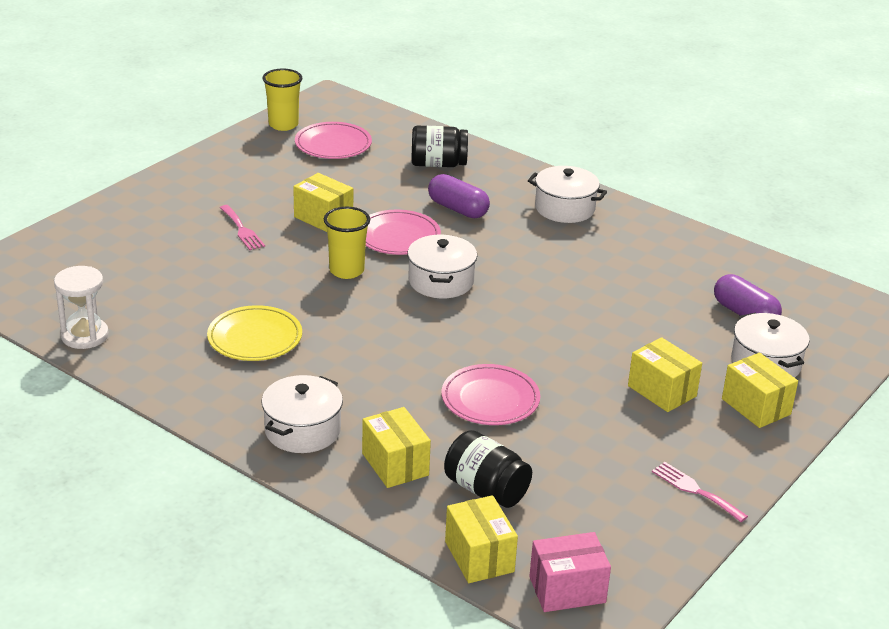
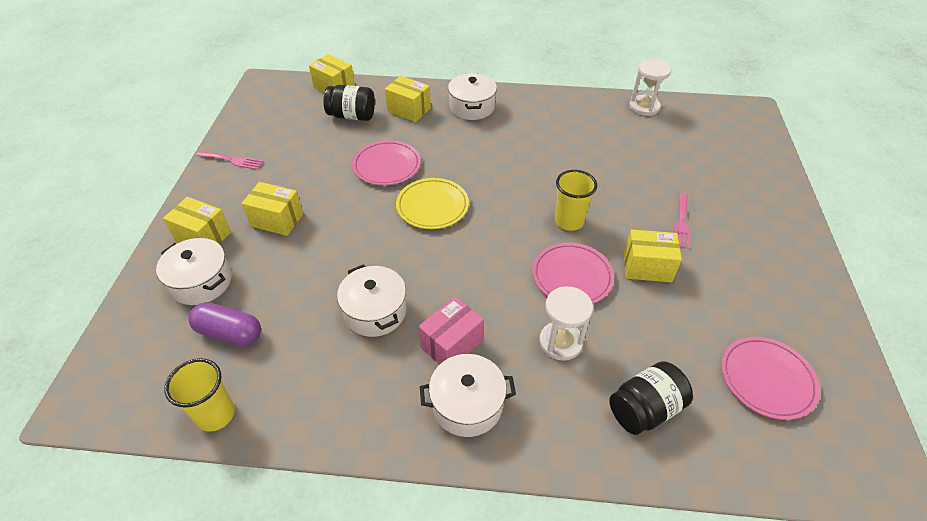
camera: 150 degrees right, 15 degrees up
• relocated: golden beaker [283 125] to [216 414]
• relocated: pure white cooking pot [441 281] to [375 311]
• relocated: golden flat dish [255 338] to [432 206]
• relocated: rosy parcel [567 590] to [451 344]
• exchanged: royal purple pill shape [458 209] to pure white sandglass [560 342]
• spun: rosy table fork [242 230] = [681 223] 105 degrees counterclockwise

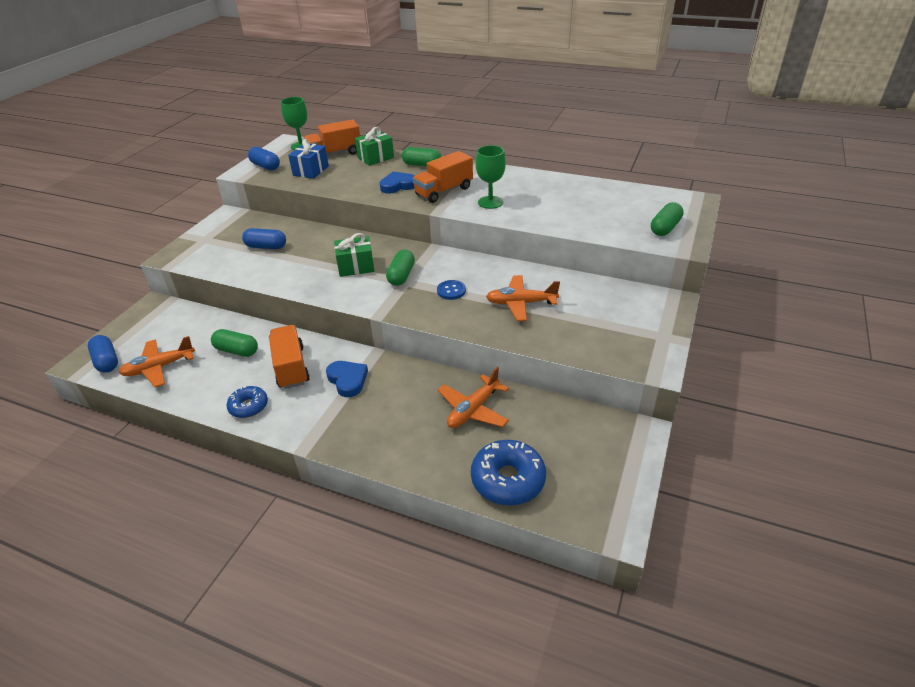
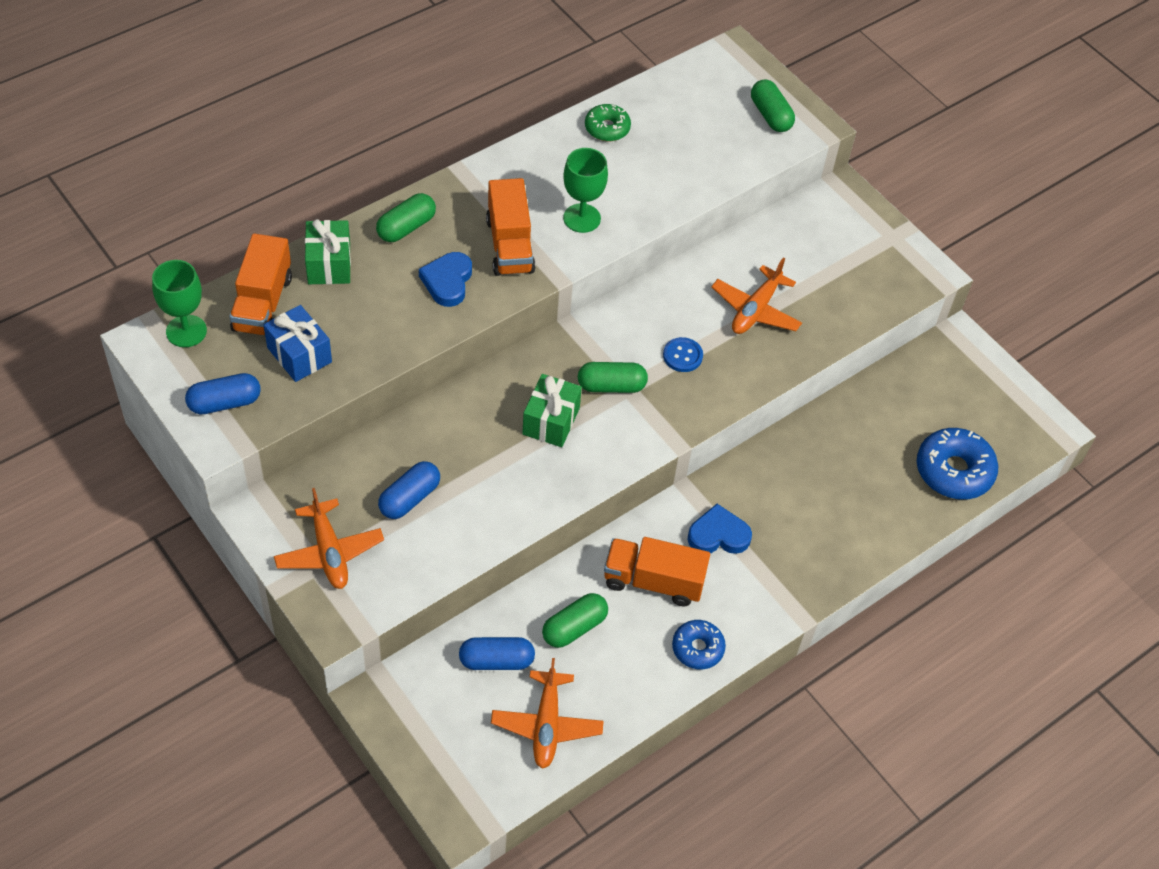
camera: 65 degrees left, 15 degrees up
• relocated: bright orange toy plane [473 410] to [329 552]
• relocated: cobalt pill shape [107 361] to [496 661]
• spun: emerald pill shape [401 276] = [611 386] 45 degrees counterclockwise
• appeared: emerald doughnut [607 128]

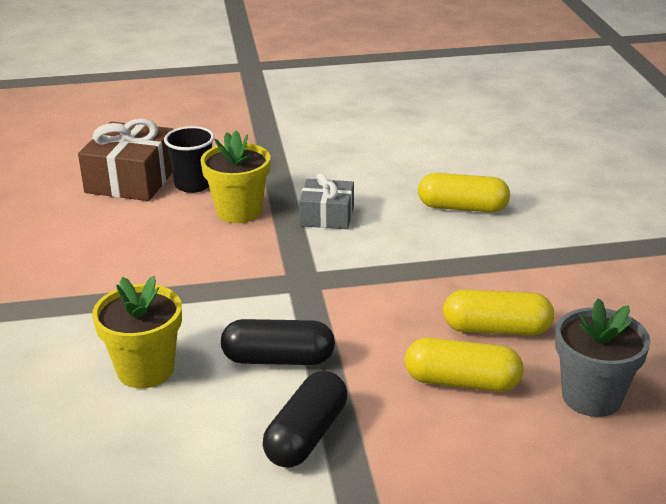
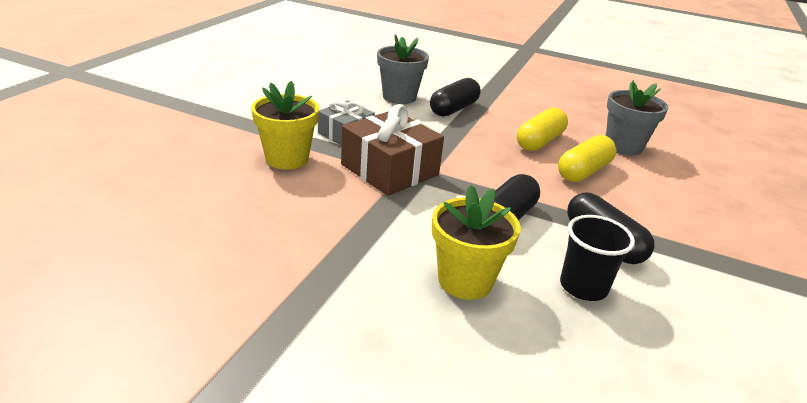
camera: 60 degrees left, 0 degrees up
• relocated: russet gift [131 179] to [389 169]
• exchanged: golden pill shape [462 207] to grey flower pot [399 97]
• appeared: ebony pill shape [454 109]
• relocated: ebony beaker [193 185] to [583 287]

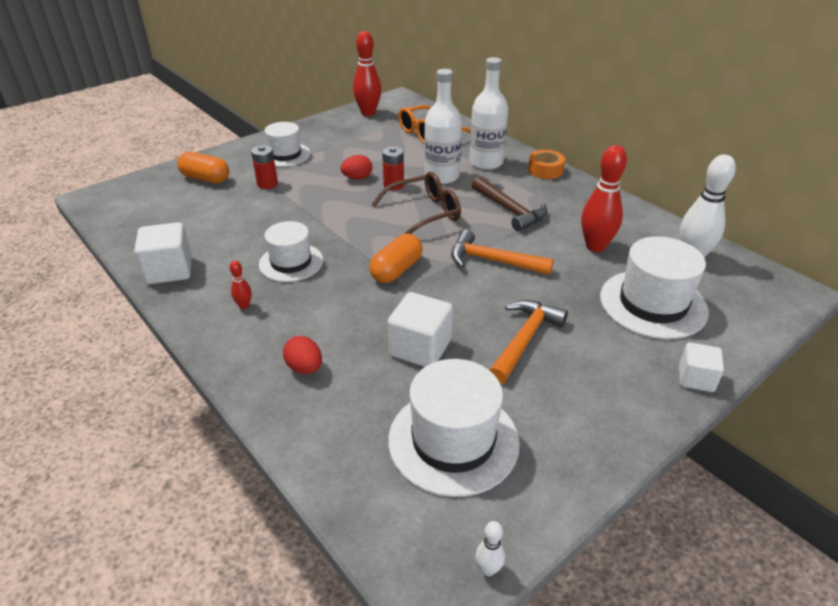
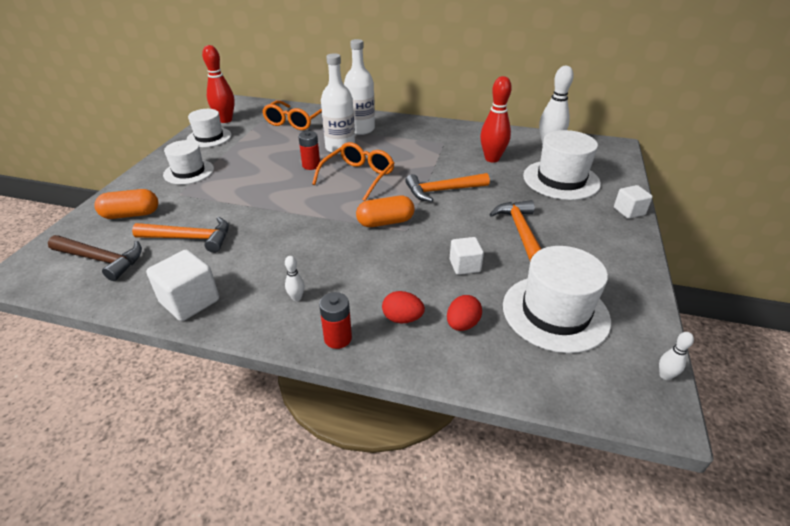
camera: 35 degrees left, 0 degrees up
• relocated: russet claw hammer [509 210] to [101 260]
• appeared: bright orange claw hammer [190 238]
• relocated: pure white tall hat [291 262] to [209 137]
• colour: red skittle [244 306] to pure white skittle [296 298]
• colour: russet glasses [423 213] to bright orange glasses [357 177]
• relocated: red power cell [267 184] to [338 338]
• spun: bright orange pill shape [396 270] = [385 222] 75 degrees clockwise
• relocated: red egg [357 178] to [462 324]
• size: pure white solid cube [420 348] = [464 266] x0.64
• missing: bright orange sticky tape [545 170]

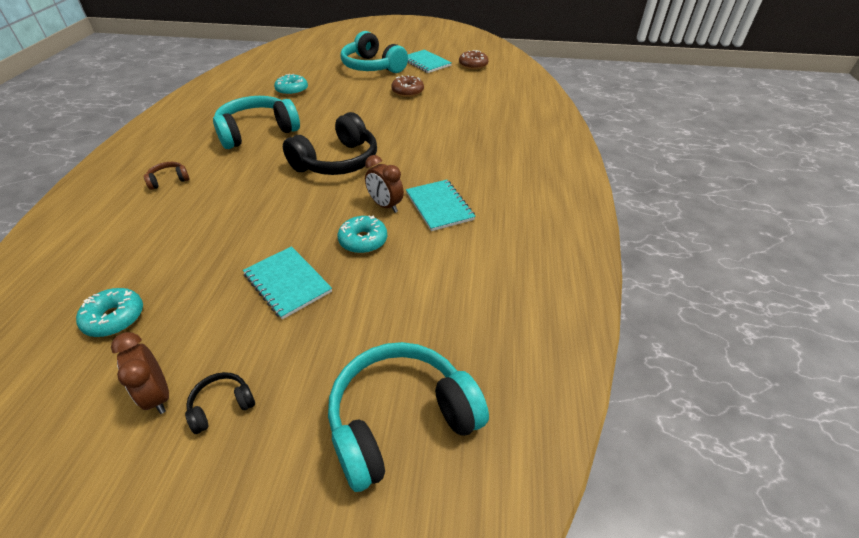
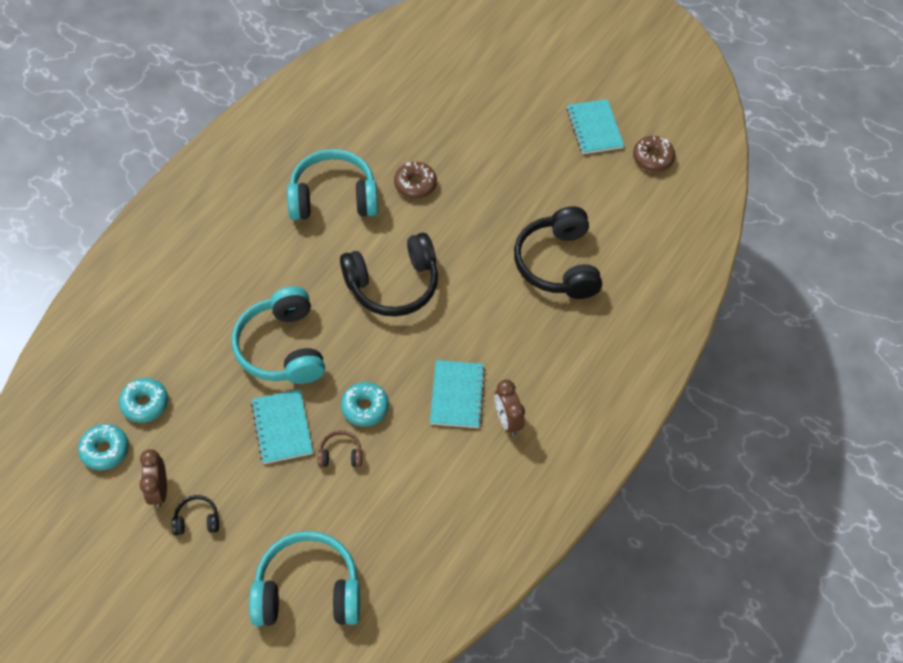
camera: 25 degrees right, 15 degrees up
• relocated: turquoise doughnut [292 90] to [105 450]
• relocated: turquoise headphones [372 67] to [282 348]
• relocated: russet headphones [169 180] to [340 454]
• relocated: russet doughnut [407 92] to [415 184]
• relocated: russet alarm clock [385 205] to [507 420]
• appeared: ebony headphones [557 264]

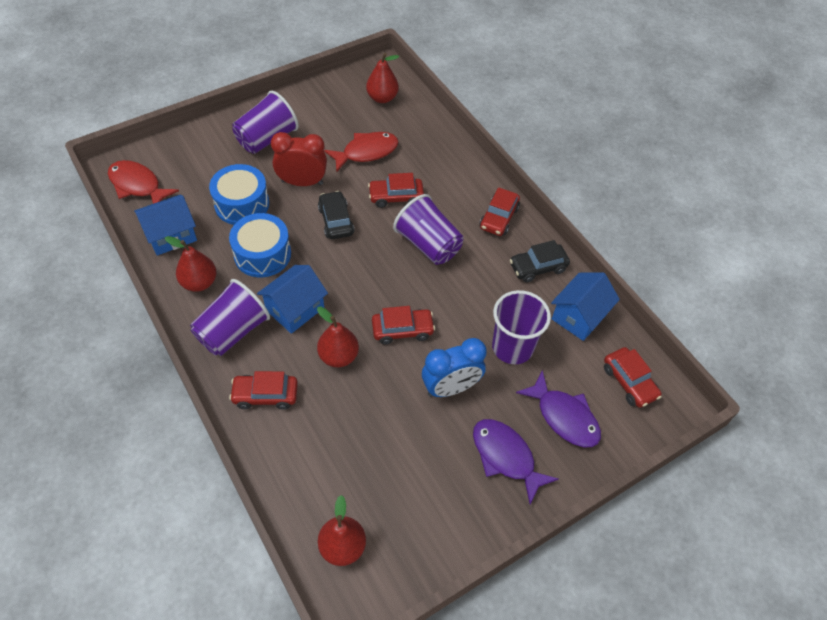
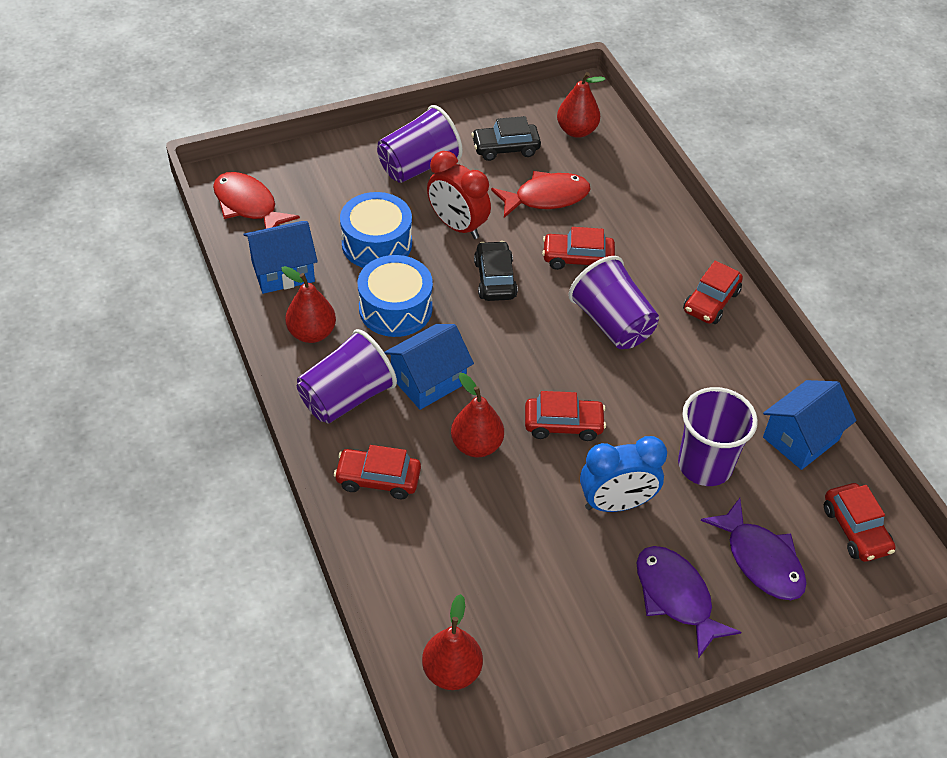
camera: 10 degrees right, 5 degrees down
• spun: red alarm clock [302 182] = [457 226] 150 degrees counterclockwise
• relocated: ebony automobile [538 267] to [505 148]

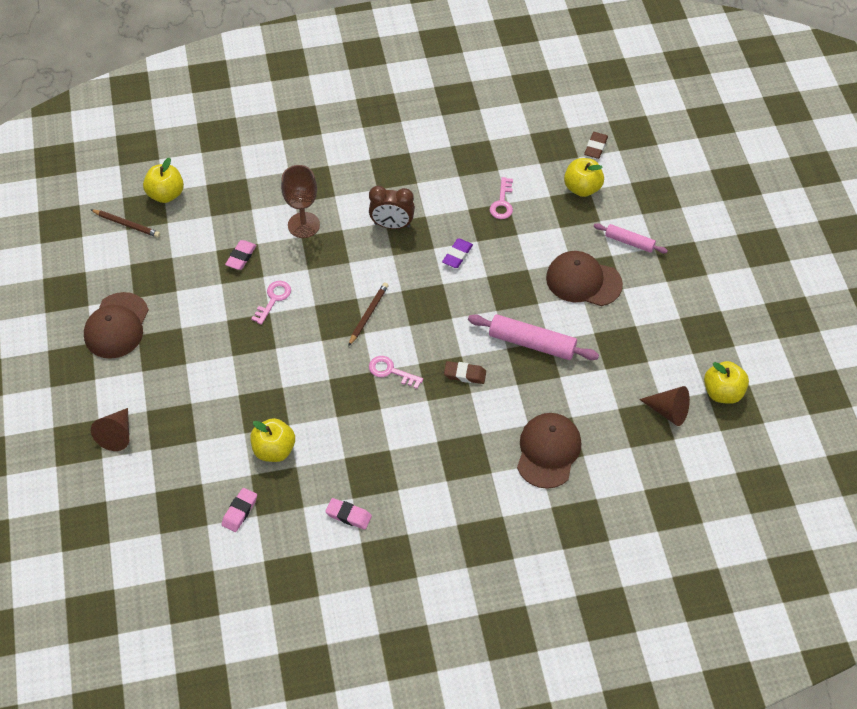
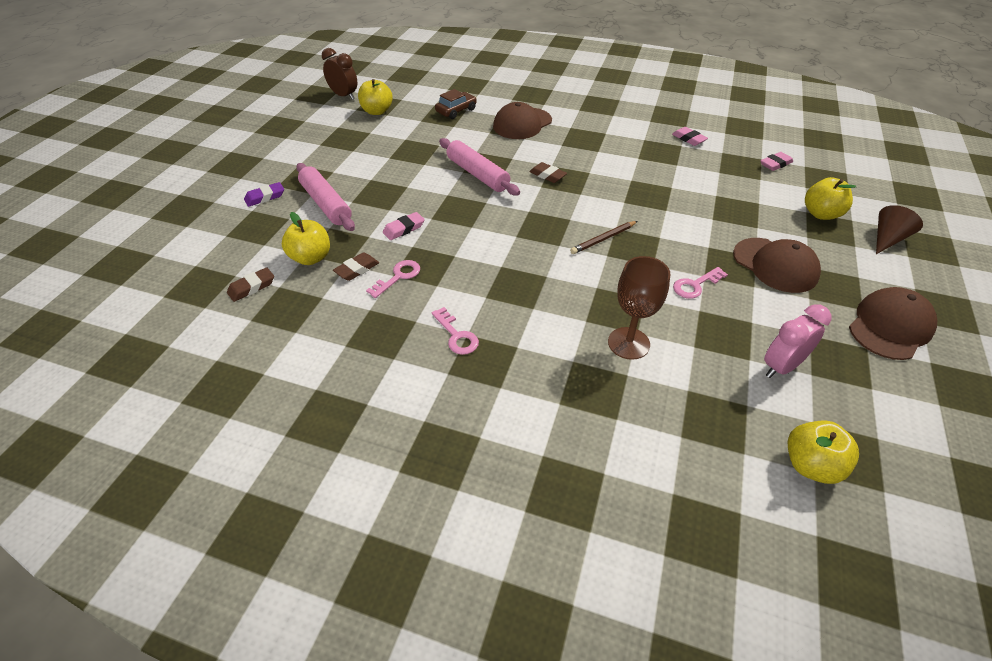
camera: 150 degrees left, 10 degrees down
• relocated: royal purple gum eraser [457 255] to [265 197]
• size: rosy rolling pin [629 242] = [326 204] x1.66
• relocated: russet alarm clock [392 225] to [344 96]
• appeared: russet gum eraser [357 269]
• relocated: rosy gum eraser [241 257] to [404 229]
• relocated: rosy latchkey [391 371] to [456 335]
• appeared: russet automobile [456 111]
• relocated: russet baseball cap [583 281] to [775 265]
• appeared: rosy alarm clock [781 366]
• relocated: golden apple fruit [274 450] to [821 214]
• missing: russet wooden pencil [127 224]
• missing: russet cone shape [668 411]

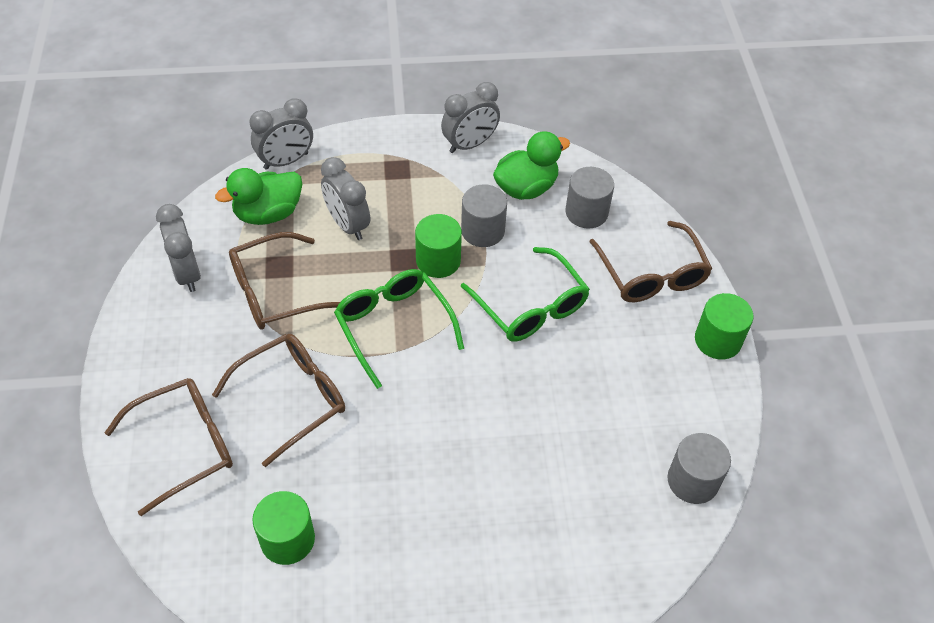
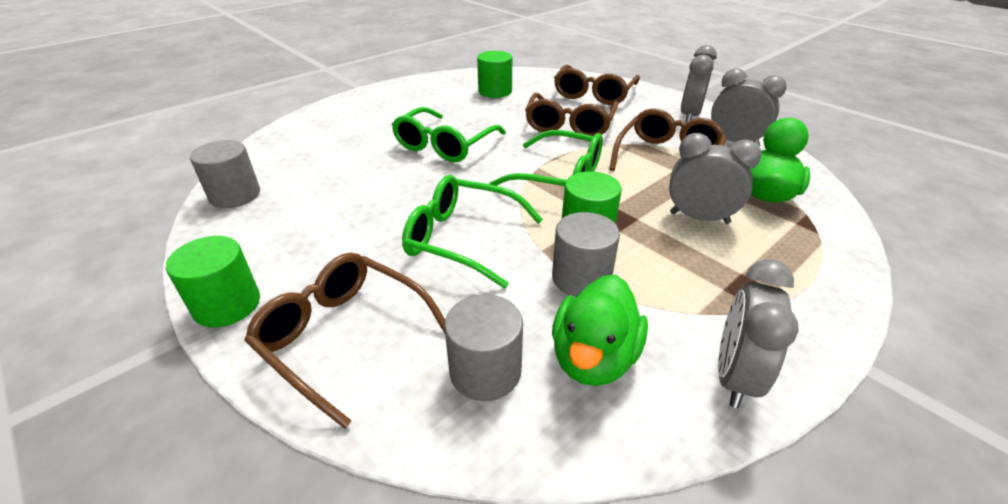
camera: 145 degrees right, 15 degrees down
• appeared: emerald glasses [444 145]
• relocated: grey alarm clock [286 161] to [689 115]

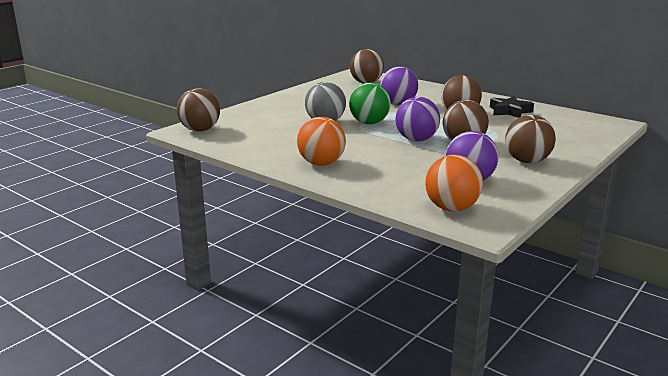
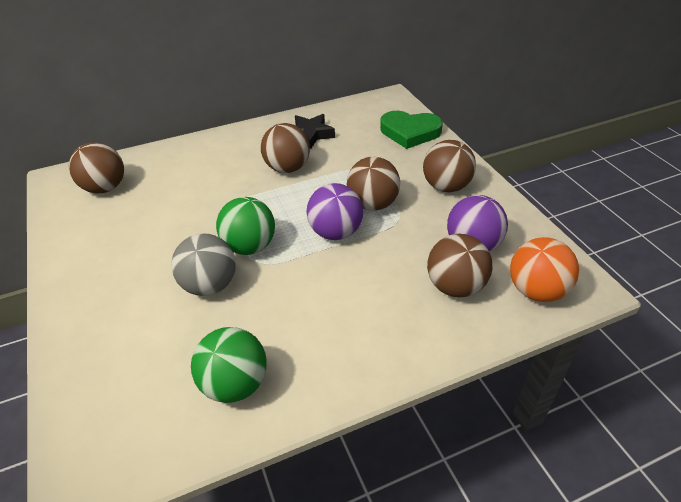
camera: 60 degrees left, 20 degrees up
• appeared: emerald play ball [235 384]
• appeared: emerald love heart [410 132]
• relocated: russet play ball [200 130] to [455 286]
• missing: bright orange play ball [321 163]
• missing: royal purple play ball [398 103]

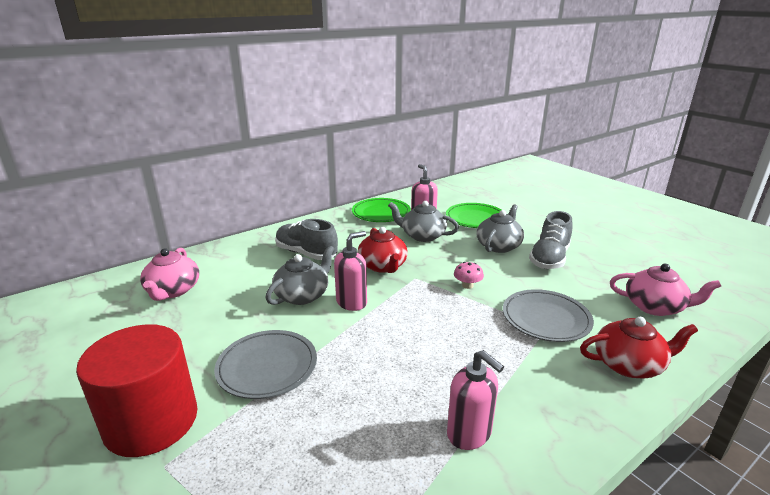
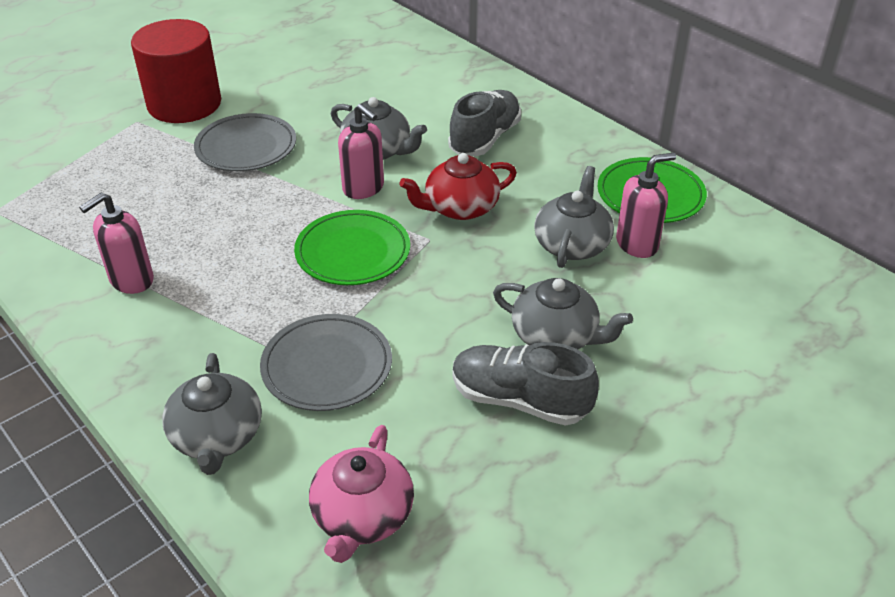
camera: 85 degrees right, 15 degrees up
• colour: red tea pot [629 364] to grey tea pot [217 437]
• relocated: emerald flat dish [475 218] to [353 252]
• missing: rosy tea pot [173 290]
• missing: rosy toadstool [467 285]

